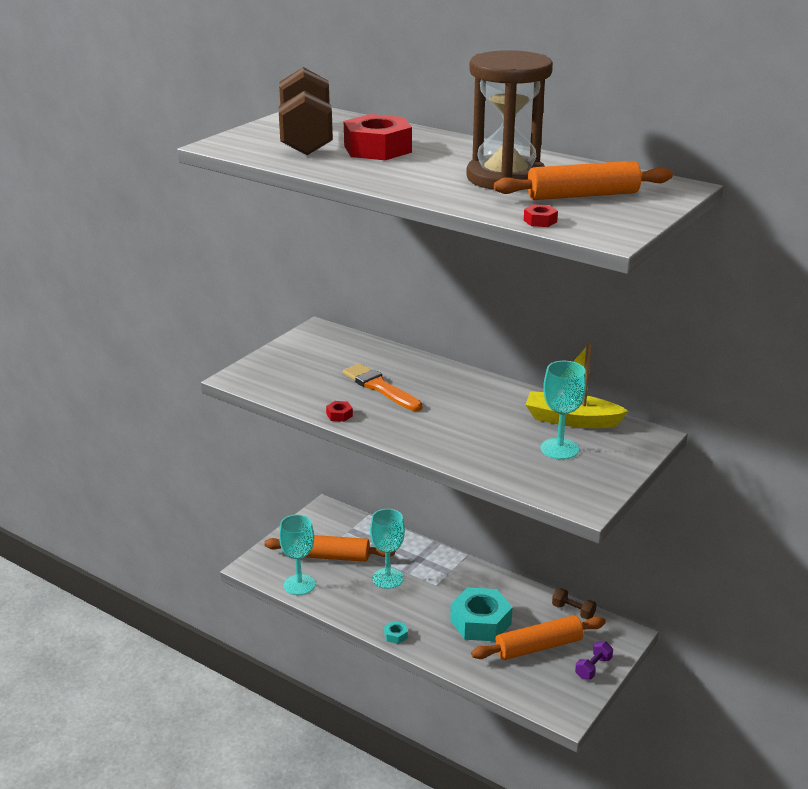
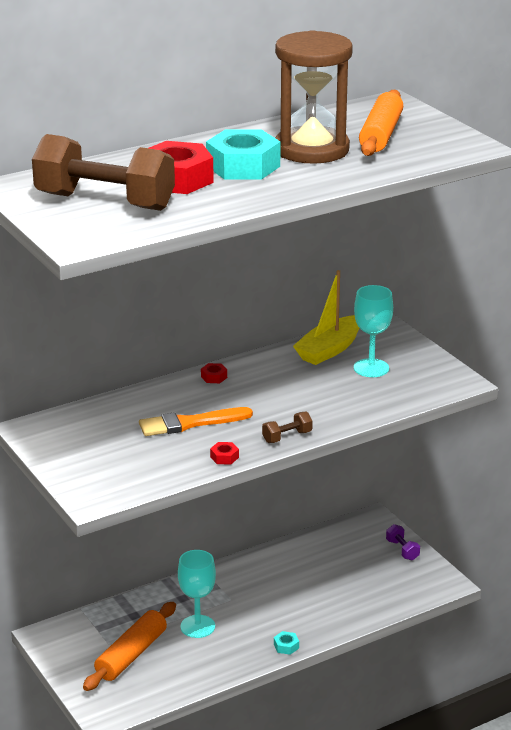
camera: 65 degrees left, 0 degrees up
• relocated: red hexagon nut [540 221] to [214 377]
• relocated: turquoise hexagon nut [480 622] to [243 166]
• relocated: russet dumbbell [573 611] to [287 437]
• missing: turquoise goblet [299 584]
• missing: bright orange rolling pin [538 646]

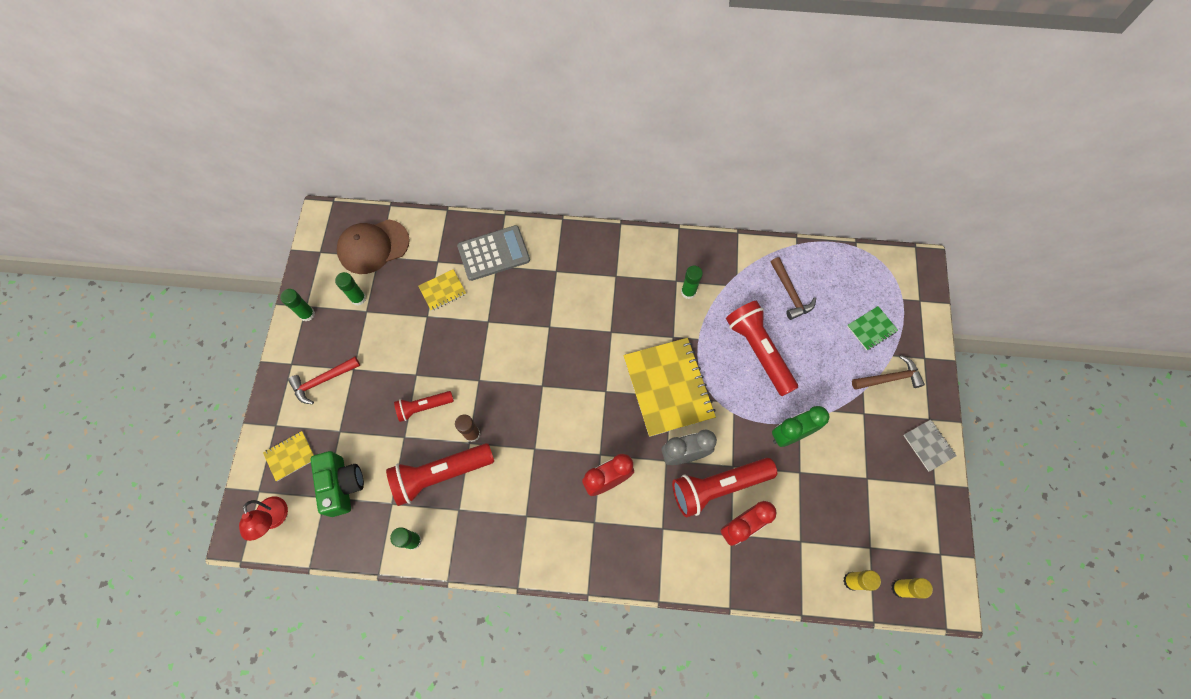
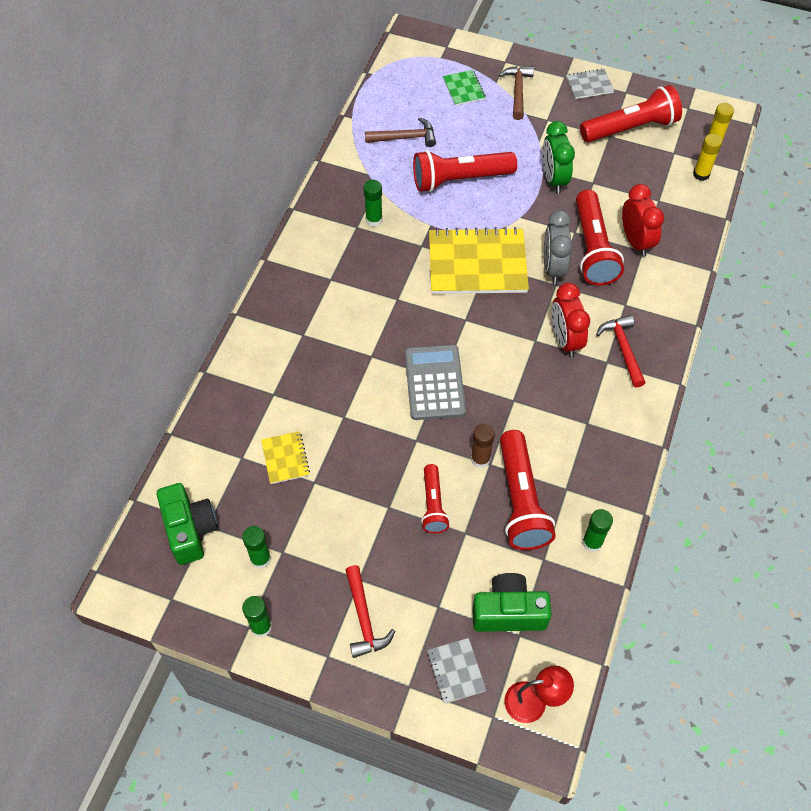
camera: 75 degrees left, 10 degrees down
• exchanged: russet baseball cap [373 246] to emerald camera [190 530]
• relocated: grey pocket calculator [493 253] to [434 383]
• colour: golden exercise book [290 456] to grey exercise book [456 671]
• appeared: red flashlight [631 128]
• appeared: red claw hammer [623 349]

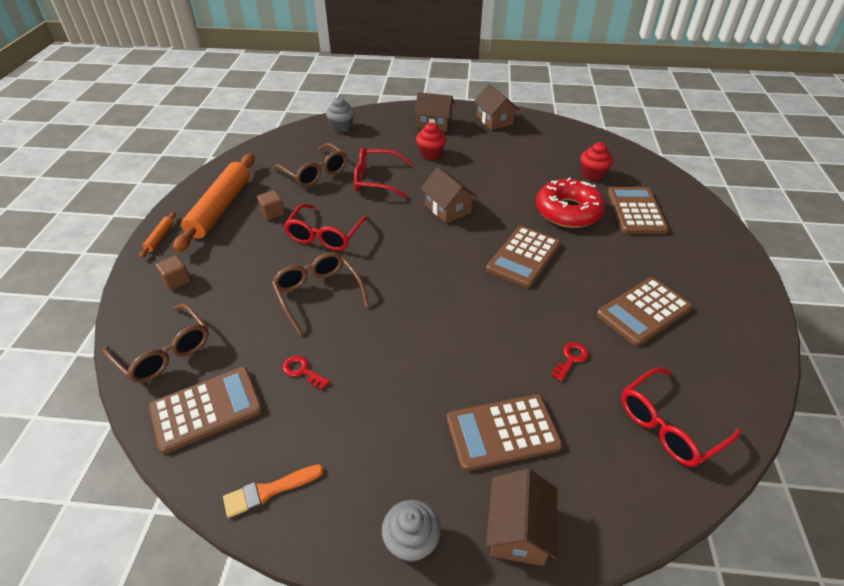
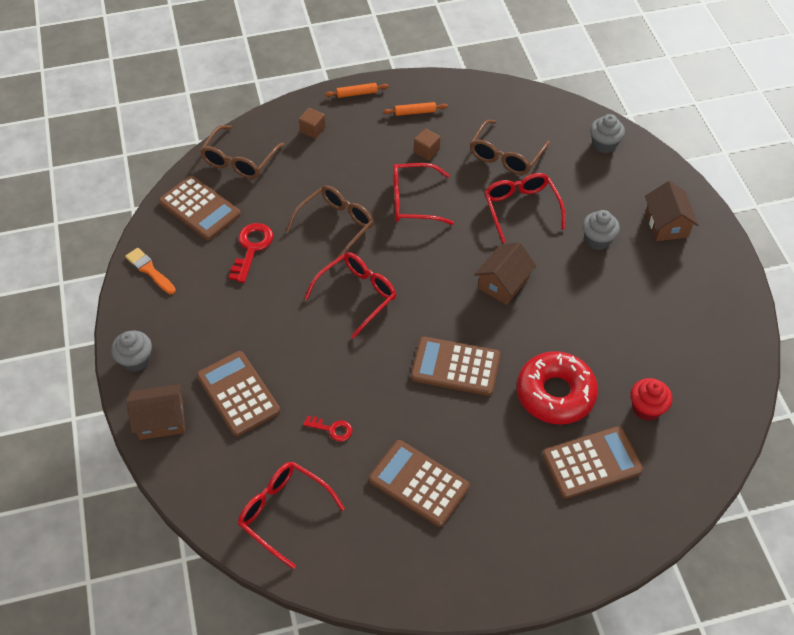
camera: 70 degrees right, 10 degrees up
• size: red latchkey [302 371] = [251 248] x1.68
• appeared: red glasses [357 295]
• size: bright orange rolling pin [220 208] = [415 112] x0.41
• colour: red muffin [430 154] to grey muffin [597 240]
• missing: russet house [494 120]

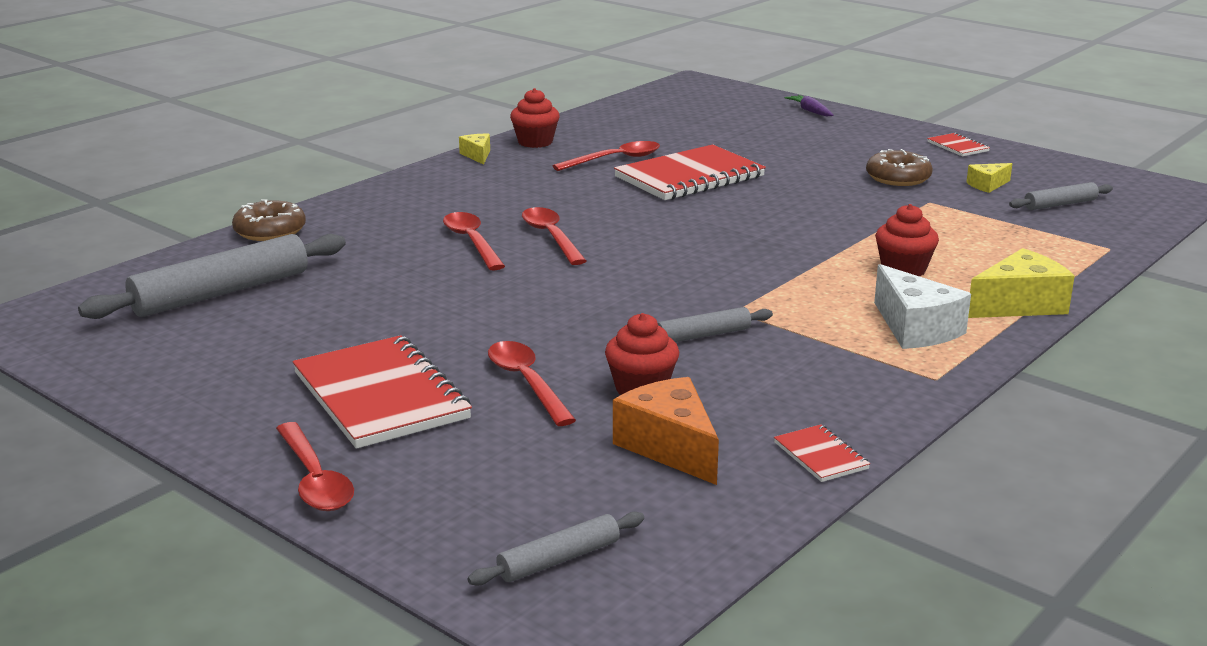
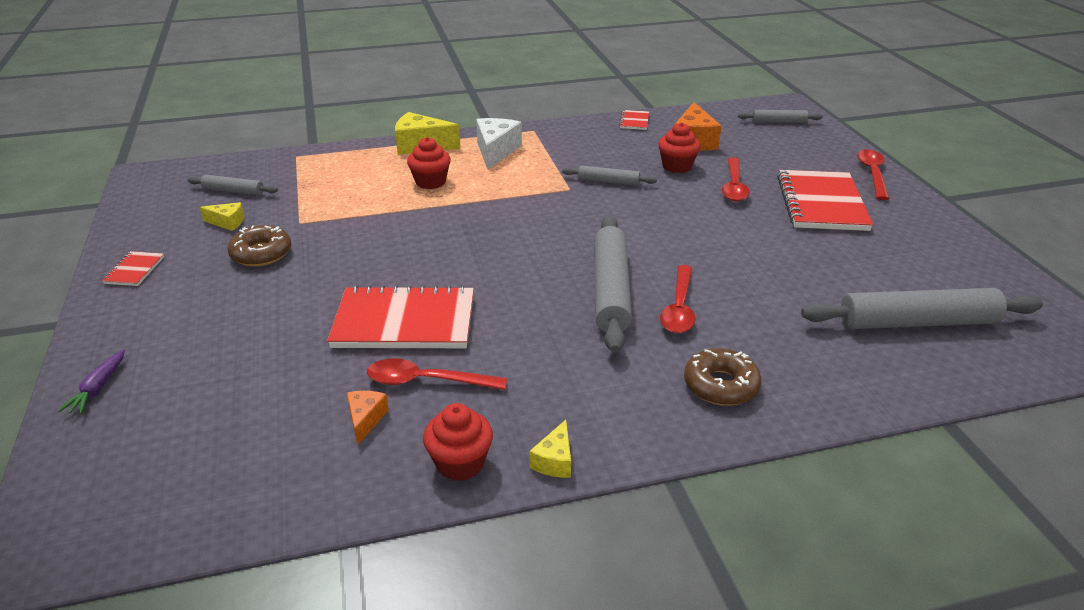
camera: 145 degrees left, 10 degrees up
• appeared: bright orange cheese wedge [365 420]
• exchanged: red teaspoon [551 237] to grey rolling pin [610 290]
• relocated: russet doughnut [270 231] to [721 385]

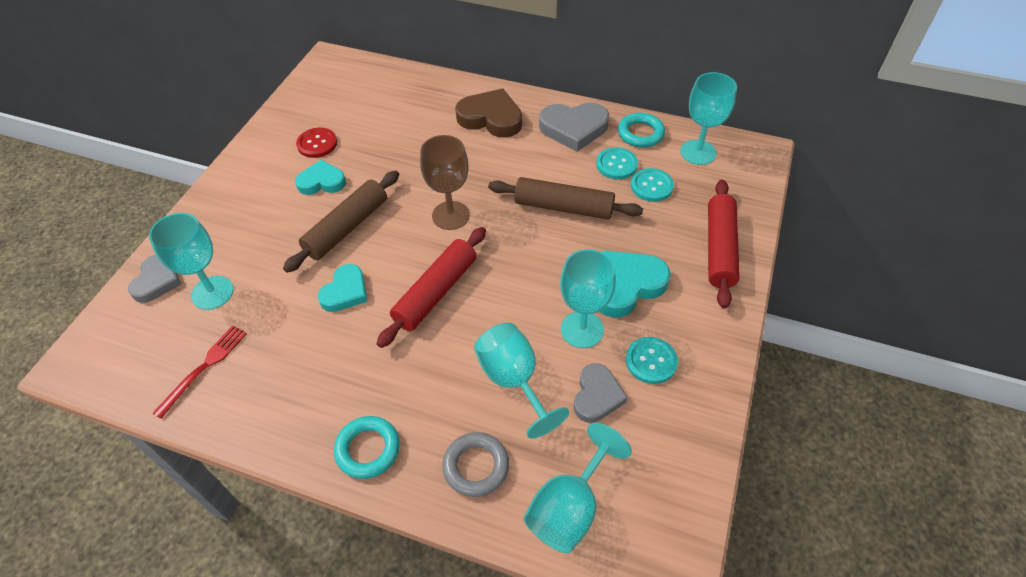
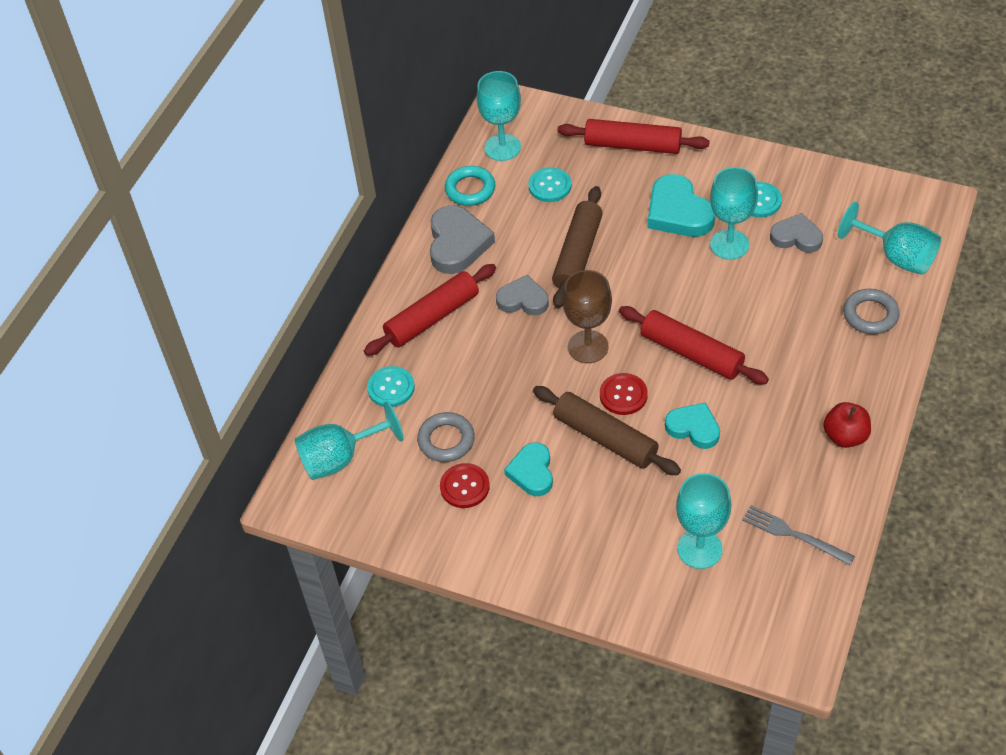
camera: 85 degrees left, 0 degrees up
• relocated: turquoise goblet [513 380] to [340 458]
• exchanged: russet love heart [491 118] to red rolling pin [432 317]
• relocated: turquoise sewing button [616 164] to [391 388]
• appeared: grey torus [446 440]
• relocated: grey love heart [157 281] to [523 300]
• appeared: red sewing button [623 395]
• colour: red table fork [204 368] to grey table fork [794 535]
• appeared: red apple fruit [845 436]
• missing: turquoise torus [368 449]

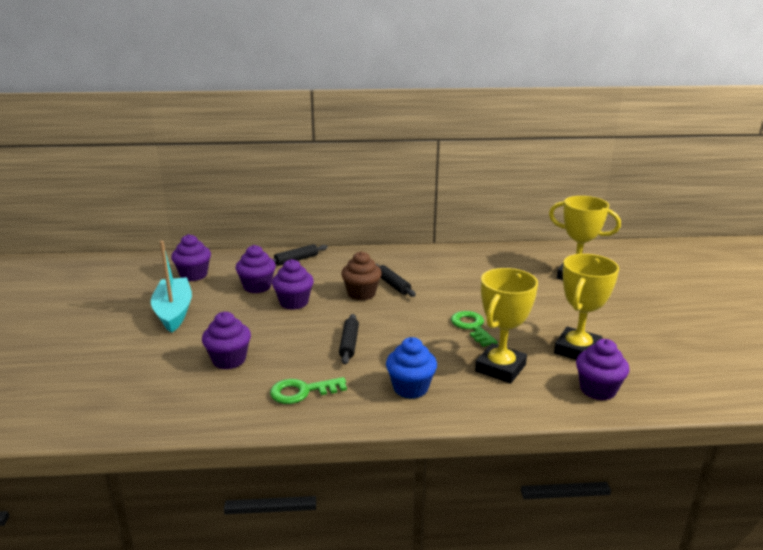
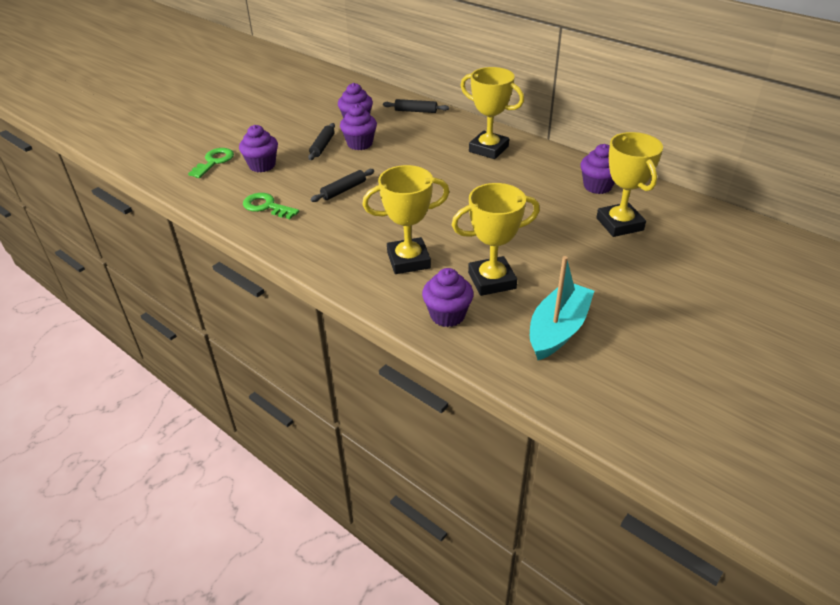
camera: 45 degrees right, 15 degrees up
• relocated: emerald latchkey [472 327] to [214 162]
• relocated: ebony rolling pin [393 285] to [322 146]
• appeared: golden award cup [488 149]
• relocated: turquoise boat [174 312] to [558 329]
• relocated: royal purple muffin [193 275] to [597 186]
• missing: russet muffin [361 294]
• missing: cobalt muffin [410 388]

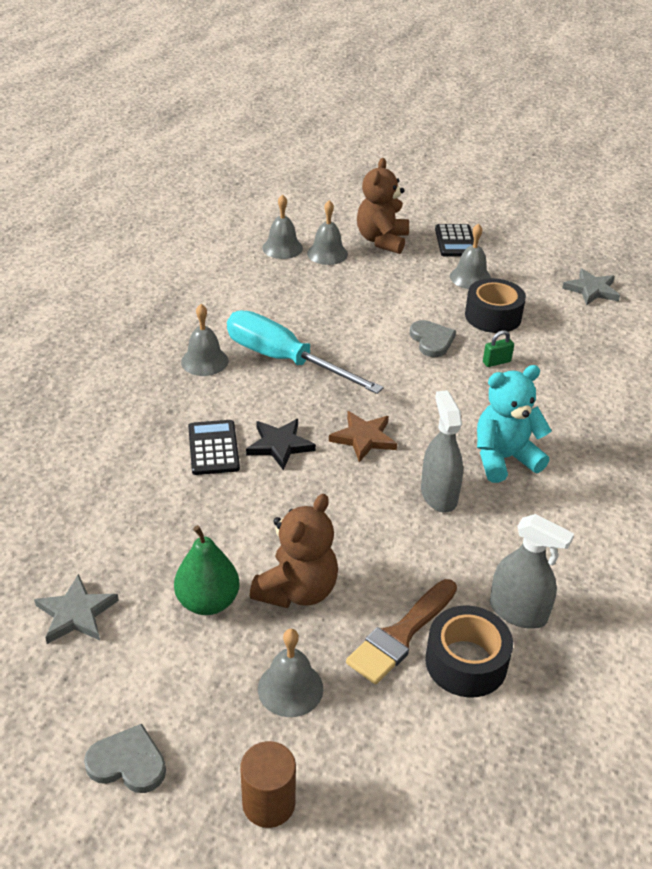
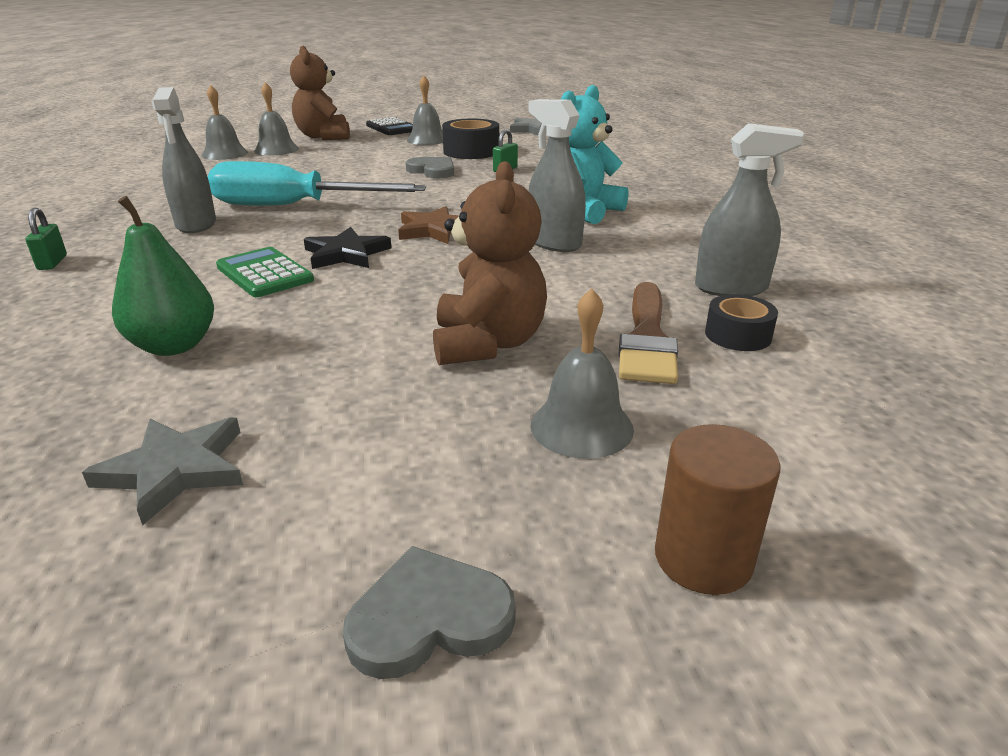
camera: 30 degrees left, 10 degrees down
• appeared: emerald small lock [52 262]
• relocated: emerald pear [208 601] to [174 346]
• exchanged: grey bell [204 361] to grey sprayer [196 224]
• colour: ebony pocket calculator [213 448] to emerald pocket calculator [264 274]
• size: ebony sticky tape [466 662] = [738 335] x0.60

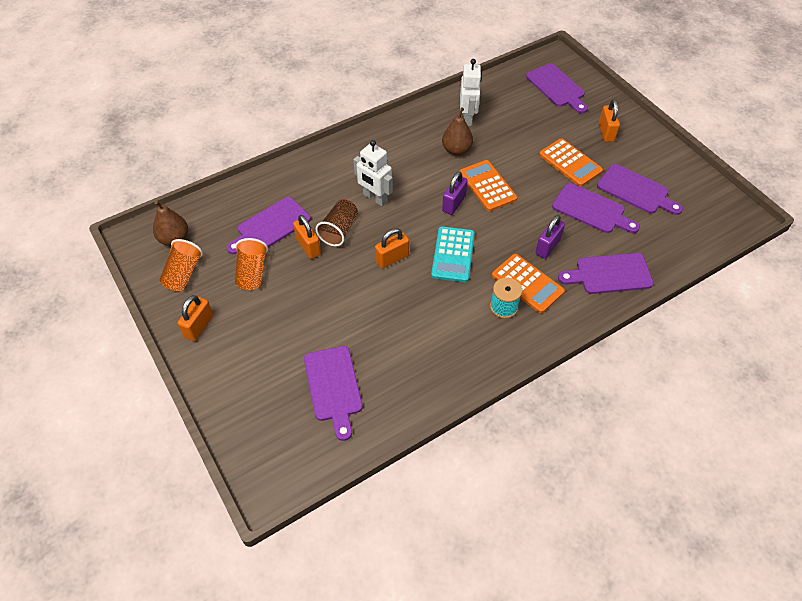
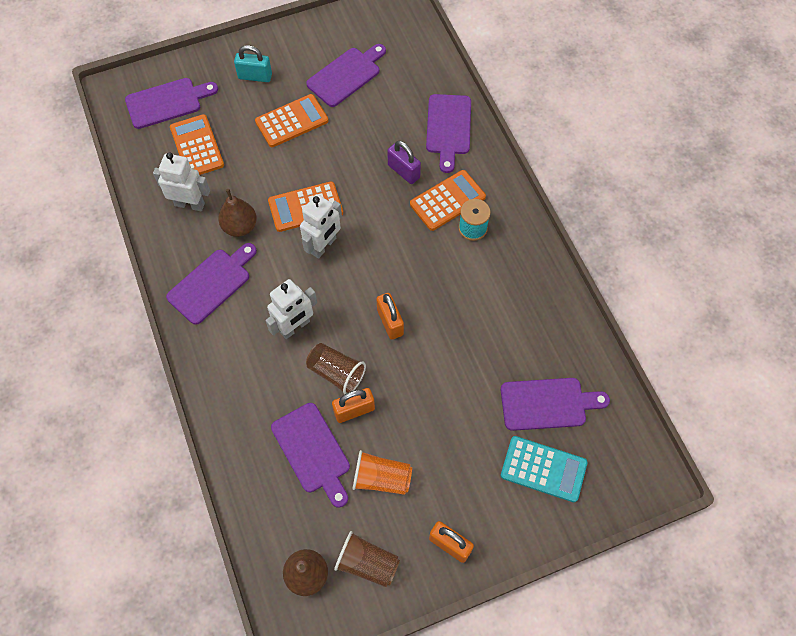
camera: 80 degrees left, 10 degrees up
• relocated: royal purple cutting board [591 210] to [212 283]
• appeared: bright orange pocket calculator [197 146]
• colour: bright orange small lock [606 132] to turquoise small lock [255 76]
• exchanged: royal purple small lock [453 203] to pure white robot [324 246]
• colour: bright orange beaker [183 274] to russet beaker [367 563]
• relocated: turquoise pocket calculator [453 254] to [543 469]

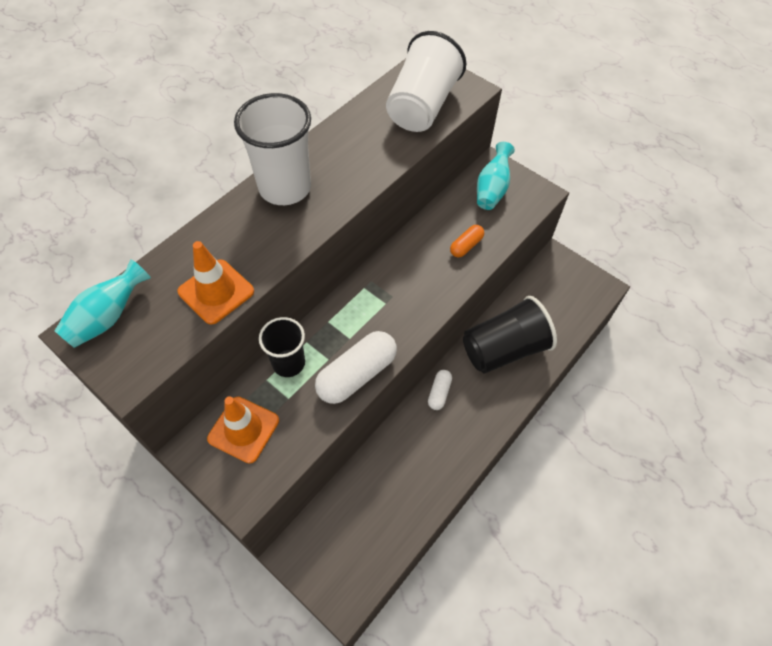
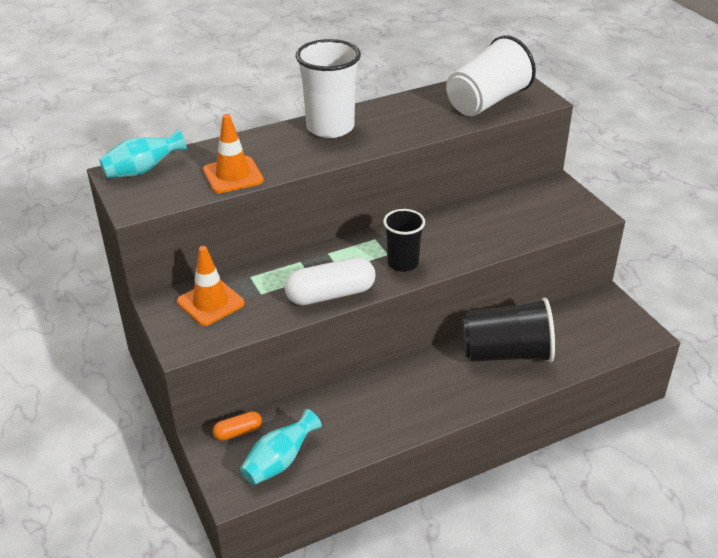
camera: 25 degrees right, 20 degrees down
• relocated: bright orange pill shape [466 246] to [238 432]
• relocated: turquoise vase [492 189] to [279 461]
• relocated: ebony beaker [288 363] to [403 263]
• missing: pure white pill shape [439 393]

